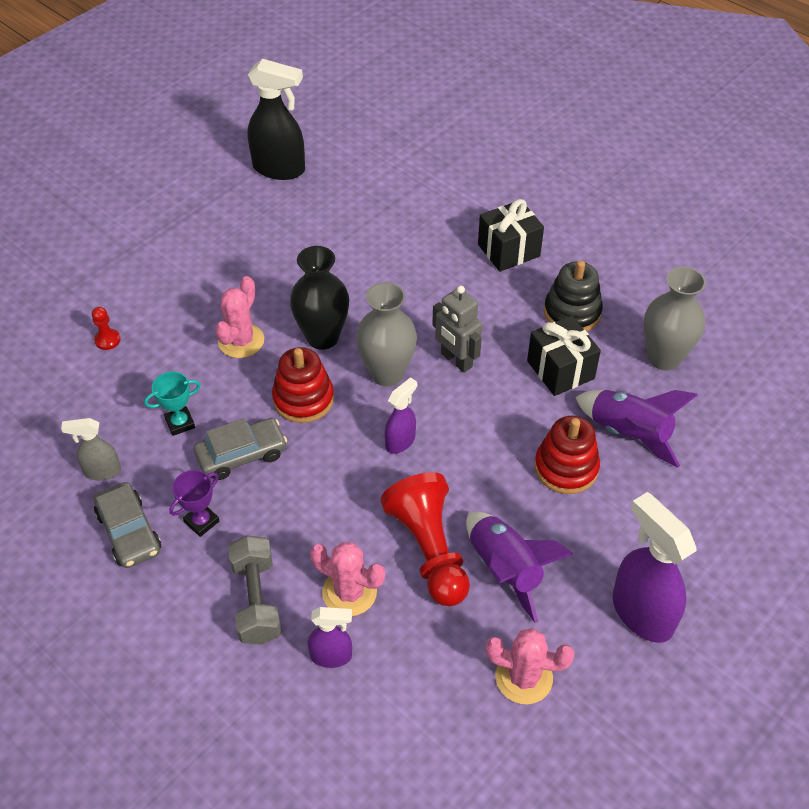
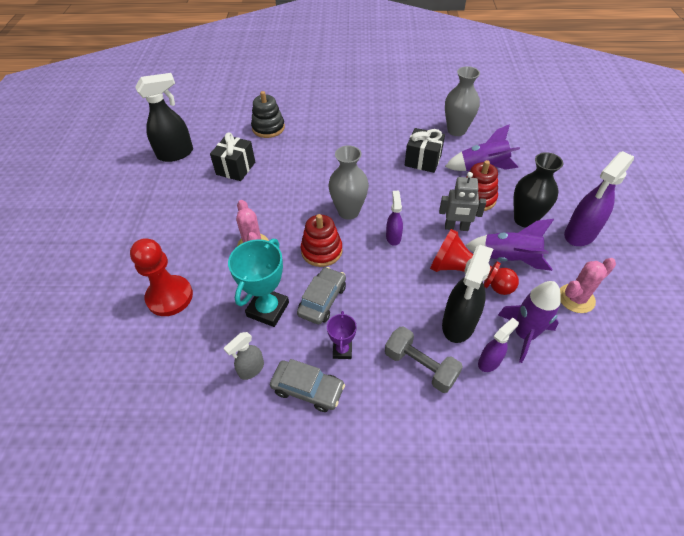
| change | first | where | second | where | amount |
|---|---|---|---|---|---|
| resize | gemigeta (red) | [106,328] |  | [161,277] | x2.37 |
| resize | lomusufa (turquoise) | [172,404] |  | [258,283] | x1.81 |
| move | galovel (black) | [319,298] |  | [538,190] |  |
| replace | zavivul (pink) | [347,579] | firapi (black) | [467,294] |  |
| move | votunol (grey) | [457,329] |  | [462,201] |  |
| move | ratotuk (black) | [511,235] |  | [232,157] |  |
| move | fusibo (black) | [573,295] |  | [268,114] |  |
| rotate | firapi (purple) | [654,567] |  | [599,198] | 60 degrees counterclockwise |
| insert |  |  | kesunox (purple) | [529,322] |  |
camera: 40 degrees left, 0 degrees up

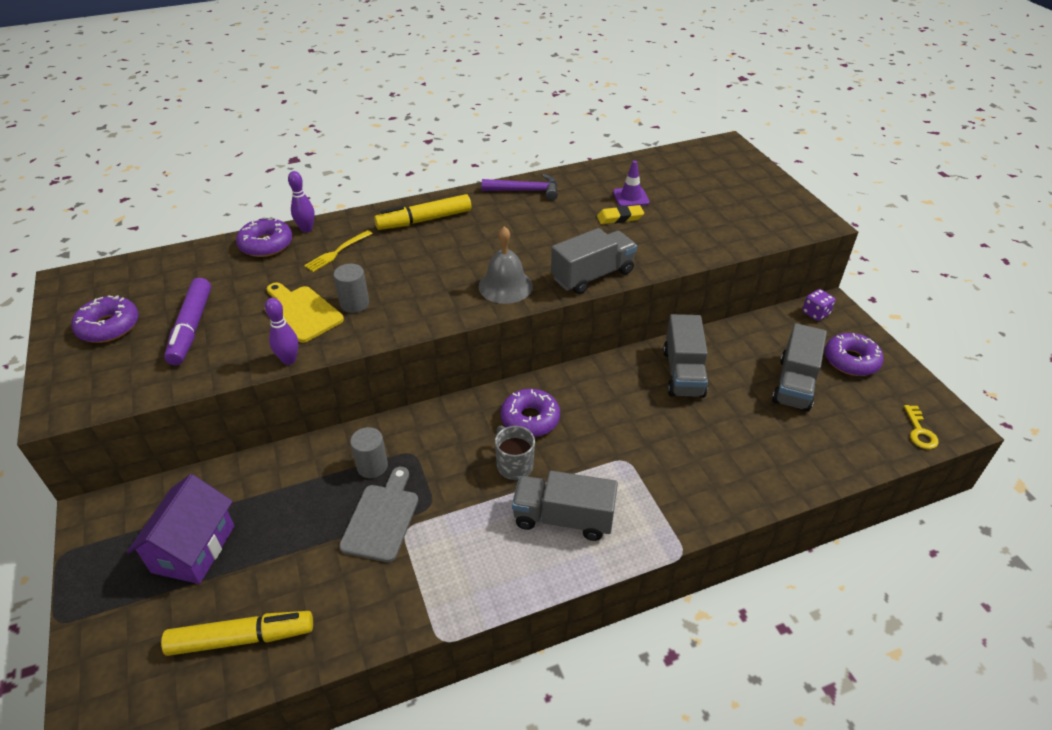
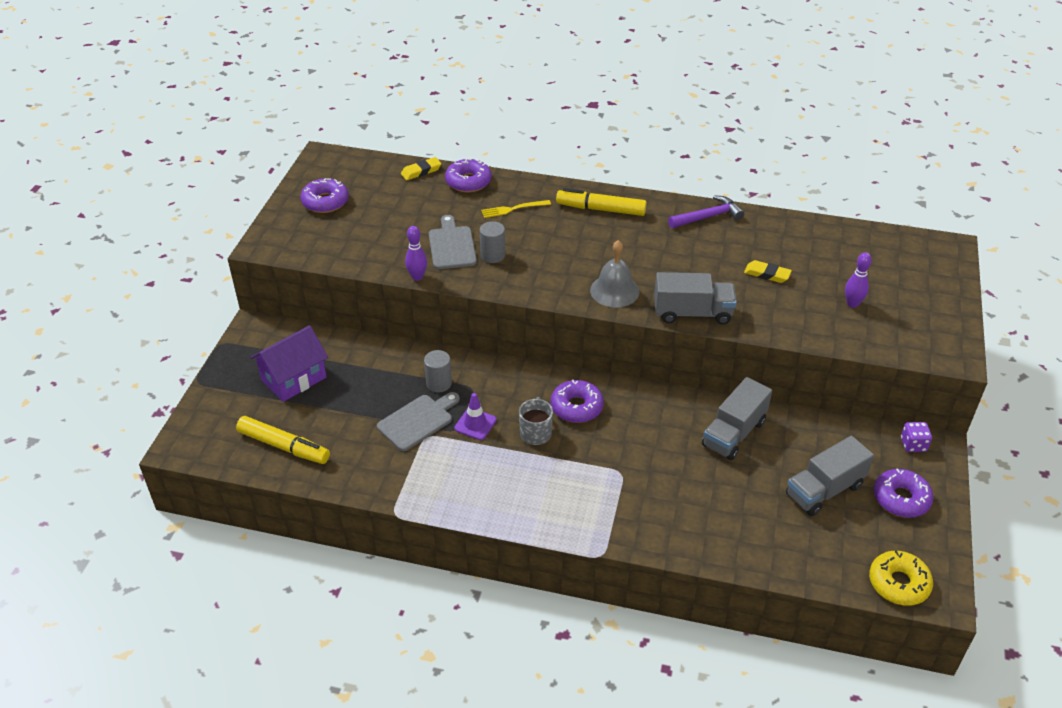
| change | first | where | second | where | amount |
|---|---|---|---|---|---|
| delete | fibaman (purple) | [187,321] |  |  |  |
| recolor | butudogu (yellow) | [304,312] | butudogu (grey) | [453,242] |  |
| move | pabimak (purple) | [301,202] |  | [858,280] |  |
| rotate | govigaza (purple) | [520,187] |  | [706,211] | 60 degrees counterclockwise |
| delete | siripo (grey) | [565,506] |  |  |  |
| move | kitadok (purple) | [631,183] |  | [475,416] |  |
| replace | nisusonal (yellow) | [921,427] | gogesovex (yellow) | [901,578] |  |
| insert |  |  | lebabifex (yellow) | [421,168] |  |
camera: 35 degrees right, 0 degrees up

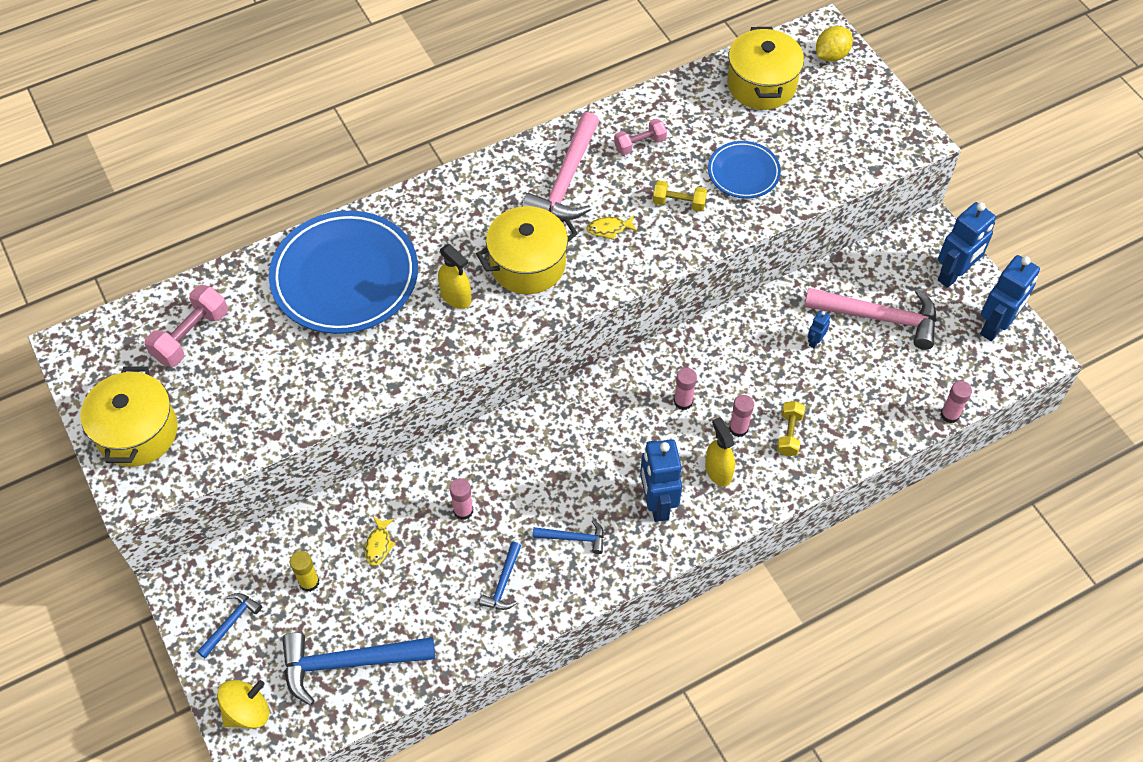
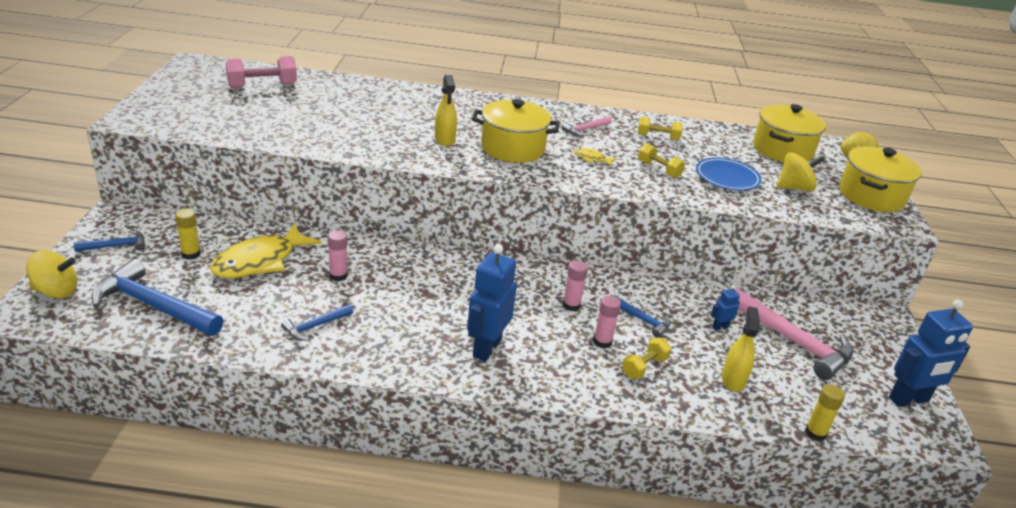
| change | first | where | second | where | amount |
|---|---|---|---|---|---|
| move | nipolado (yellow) | [129,416] |  | [880,179] |  |
| delete | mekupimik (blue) | [343,272] |  |  |  |
| resize | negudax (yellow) | [380,541] |  | [265,251] | x2.35 |
| resize | govigaza (pink) | [560,166] |  | [586,126] | x0.50 |
| move | govigaza (blue) | [568,536] |  | [643,317] |  |
| recolor | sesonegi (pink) | [640,137] | sesonegi (yellow) | [660,128] |  |
| move | firapi (yellow) | [720,451] |  | [741,349] |  |
| delete | votunol (blue) | [967,245] |  |  |  |
| recolor | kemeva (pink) | [956,402] | kemeva (yellow) | [825,413] |  |
| insert |  |  | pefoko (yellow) | [801,172] |  |
camera: 30 degrees right, 25 degrees down

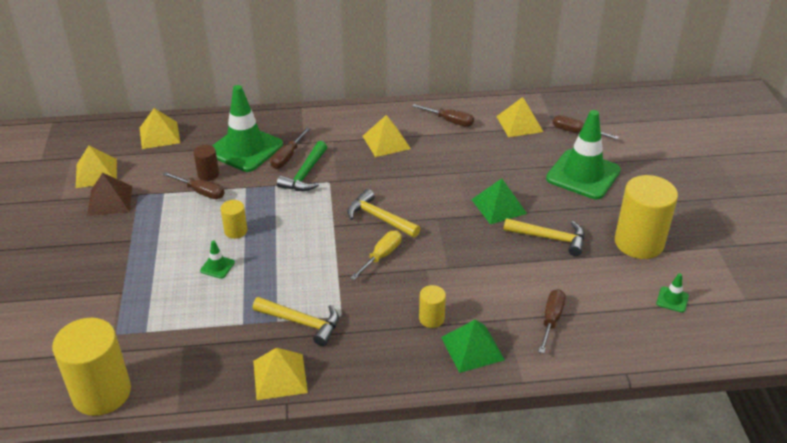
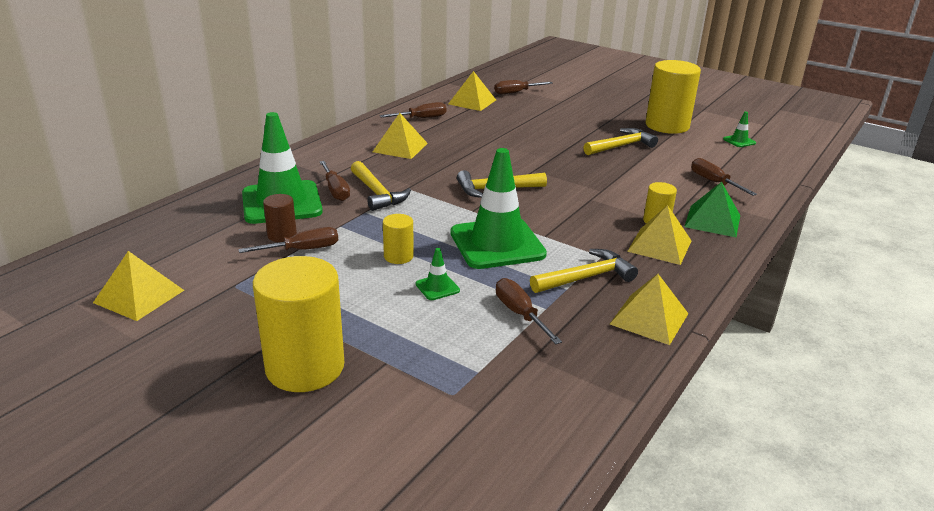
| change | first | where | second | where | amount |
|---|---|---|---|---|---|
| move | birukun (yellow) | [91,367] |  | [298,324] |  |
| delete | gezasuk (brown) | [109,194] |  |  |  |
| move | gezasuk (yellow) | [160,128] |  | [659,235] |  |
| recolor | govigaza (green) | [302,166] | govigaza (yellow) | [381,186] |  |
| delete | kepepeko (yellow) | [376,255] |  |  |  |
| delete | gezasuk (green) | [499,201] |  |  |  |
| move | kitadok (green) | [583,154] |  | [498,208] |  |
| insert |  |  | kepepeko (brown) | [529,311] |  |
camera: 50 degrees left, 10 degrees down

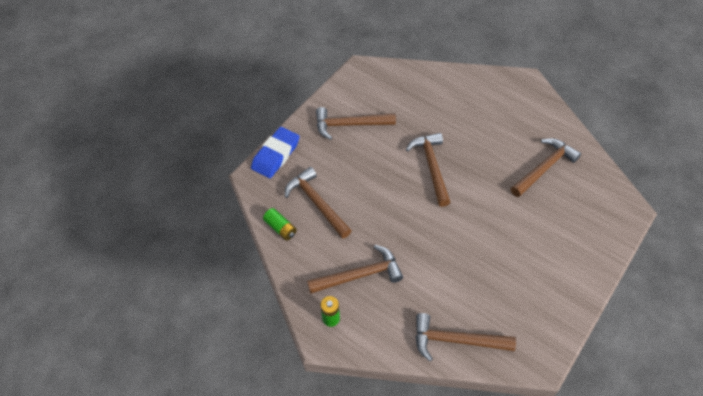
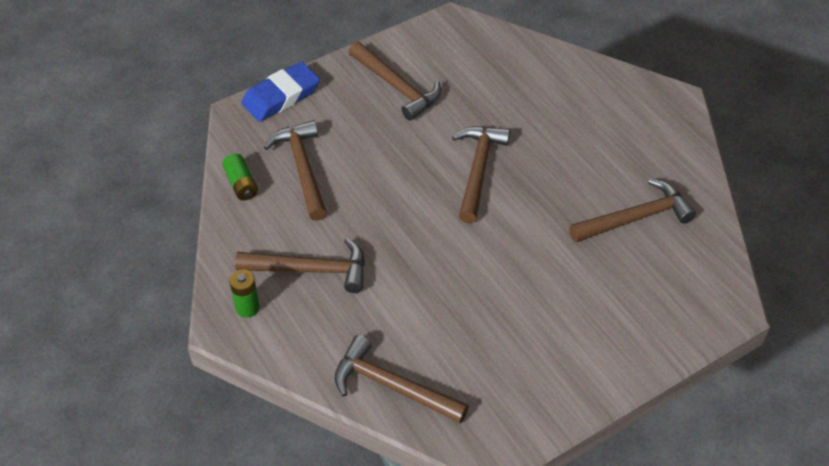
| change | first | where | second | where | amount |
|---|---|---|---|---|---|
| rotate | govigaza (brown) | [356,123] |  | [395,81] | 150 degrees counterclockwise |
camera: 20 degrees right, 5 degrees down

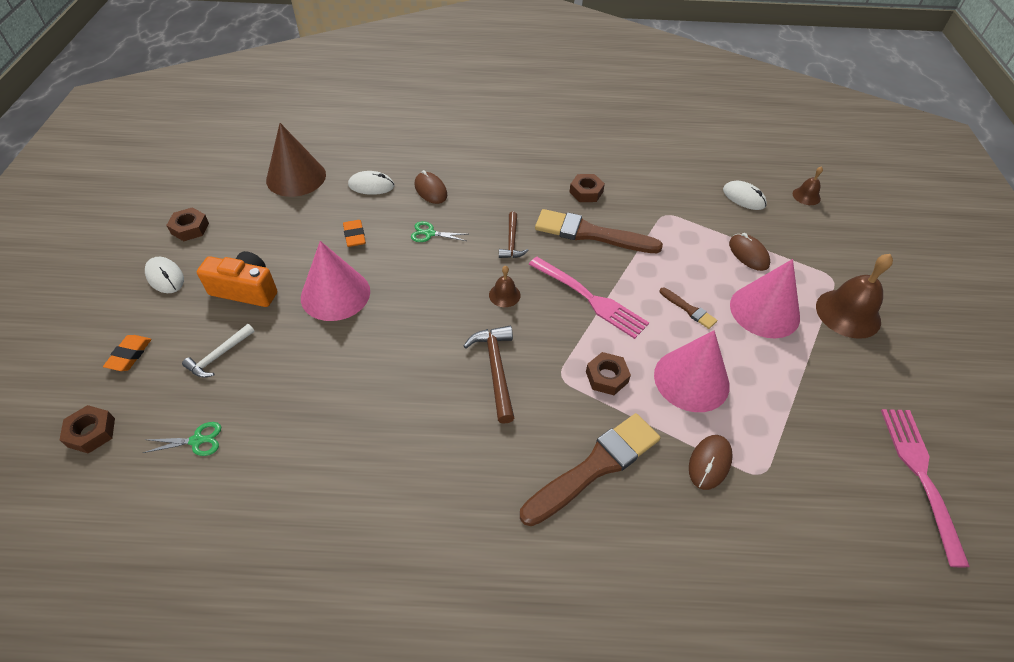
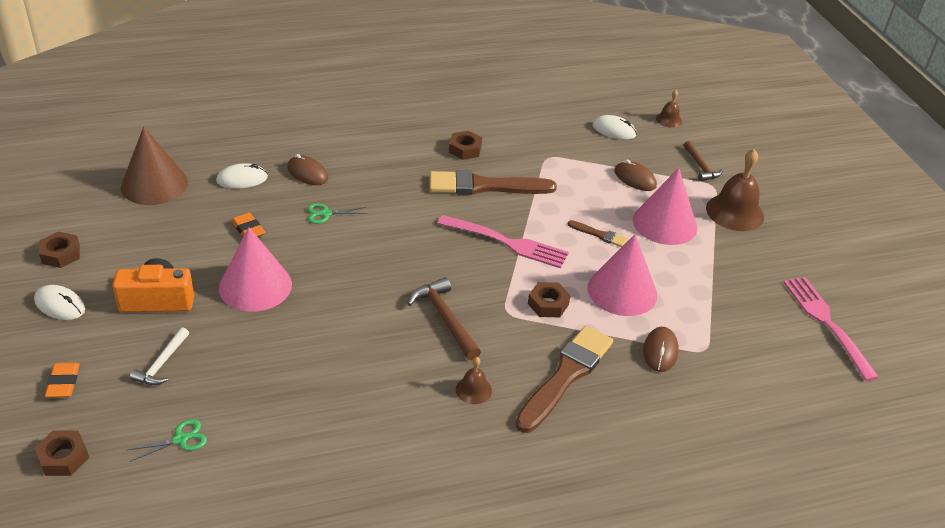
| change | first | where | second | where | amount |
|---|---|---|---|---|---|
| move | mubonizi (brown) | [505,286] |  | [474,380] |  |
| move | govigaza (brown) | [514,235] |  | [703,161] |  |
camera: 20 degrees left, 10 degrees down

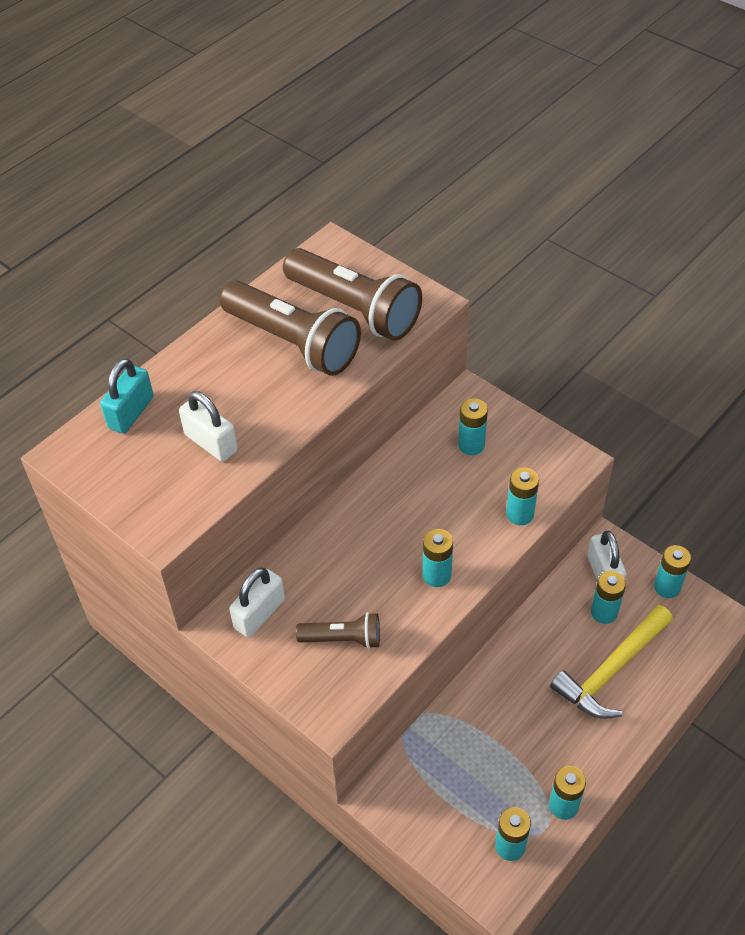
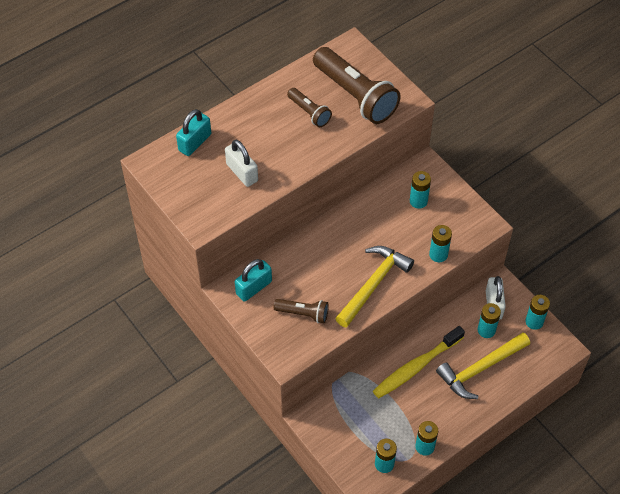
| change | first | where | second | where | amount |
|---|---|---|---|---|---|
| resize | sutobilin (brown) | [290,328] |  | [309,107] | x0.51 |
| recolor | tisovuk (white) | [257,603] | tisovuk (turquoise) | [253,280] |  |
| replace | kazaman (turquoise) | [438,558] | govigaza (yellow) | [374,287] |  |
| insert |  |  | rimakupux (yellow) | [419,362] |  |
camera: 10 degrees right, 5 degrees up

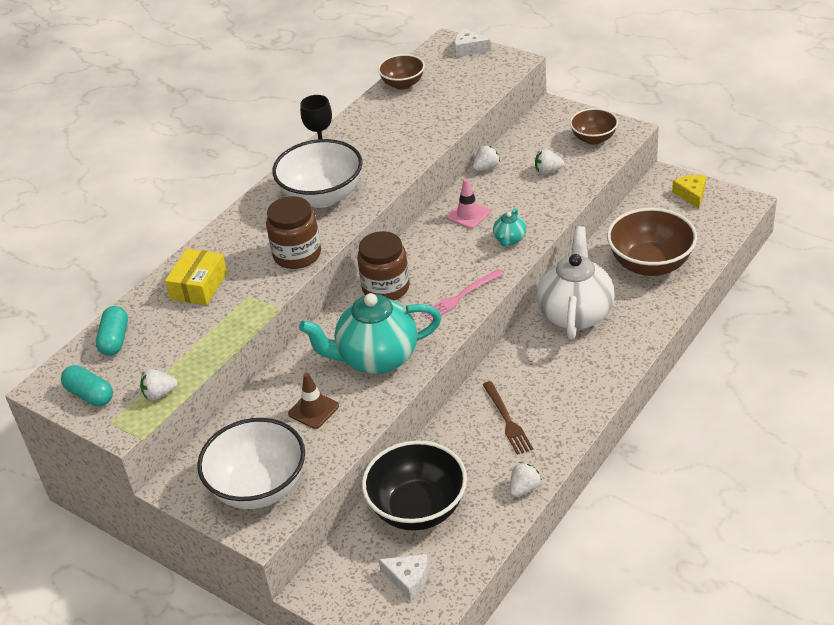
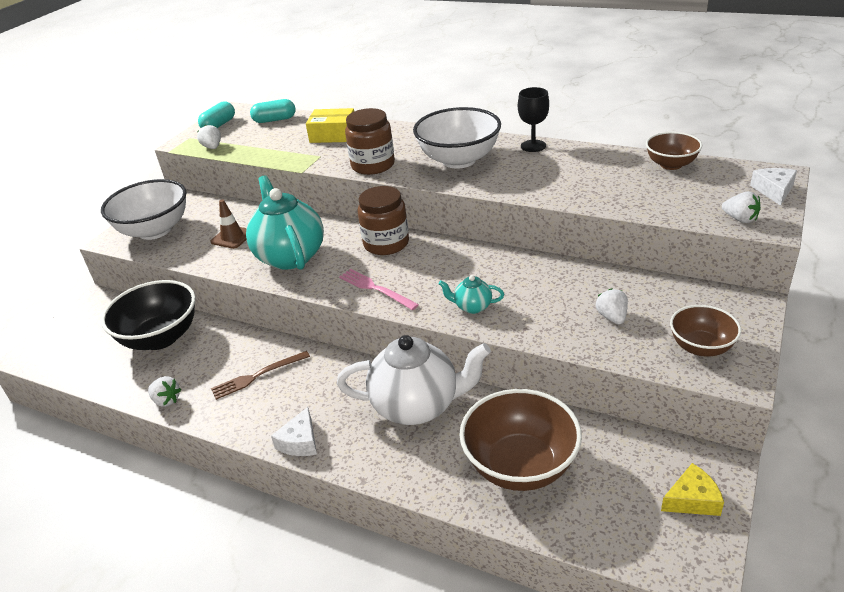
| change | first | where | second | where | amount |
|---|---|---|---|---|---|
| move | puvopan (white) | [404,577] |  | [294,431] |  |
| delete | kitadok (pink) | [468,204] |  |  |  |
| move | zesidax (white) | [486,158] |  | [741,207] |  |
camera: 80 degrees right, 5 degrees down

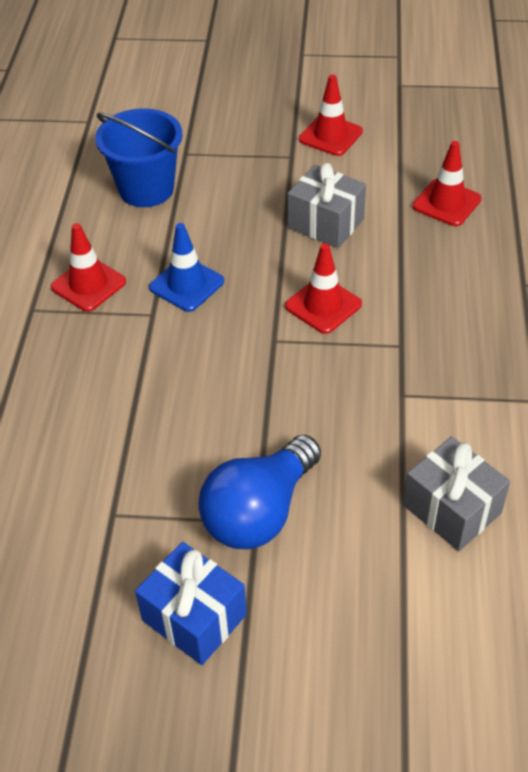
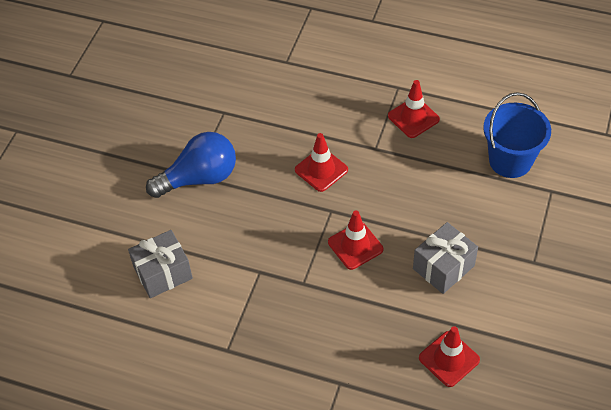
| change | first | where | second | where | amount |
|---|---|---|---|---|---|
| delete | ratotuk (blue) | [191,603] |  |  |  |
| delete | kitadok (blue) | [186,267] |  |  |  |
| rotate | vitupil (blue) | [259,492] |  | [191,165] | 105 degrees clockwise |
| move | kitadok (red) | [331,115] |  | [321,162] |  |
camera: 105 degrees right, 5 degrees up

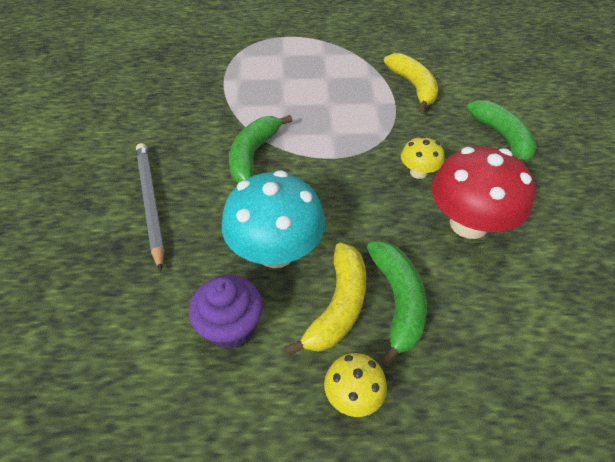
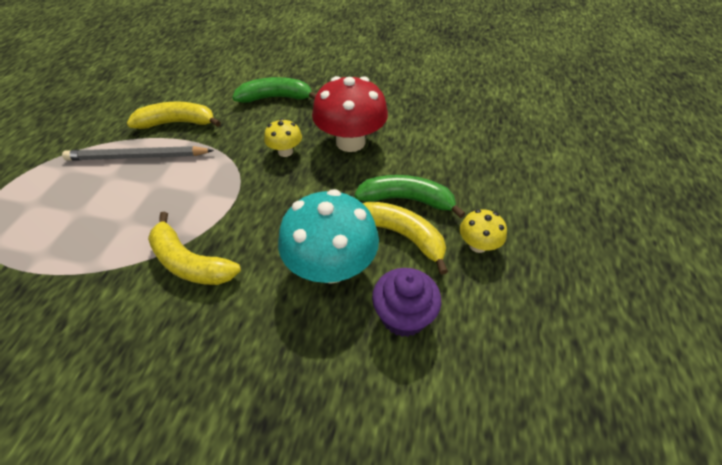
| change | first | where | second | where | amount |
|---|---|---|---|---|---|
| move | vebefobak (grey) | [150,207] |  | [138,153] |  |
| recolor | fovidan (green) | [260,149] | fovidan (yellow) | [194,248] |  |
camera: 75 degrees left, 0 degrees up

